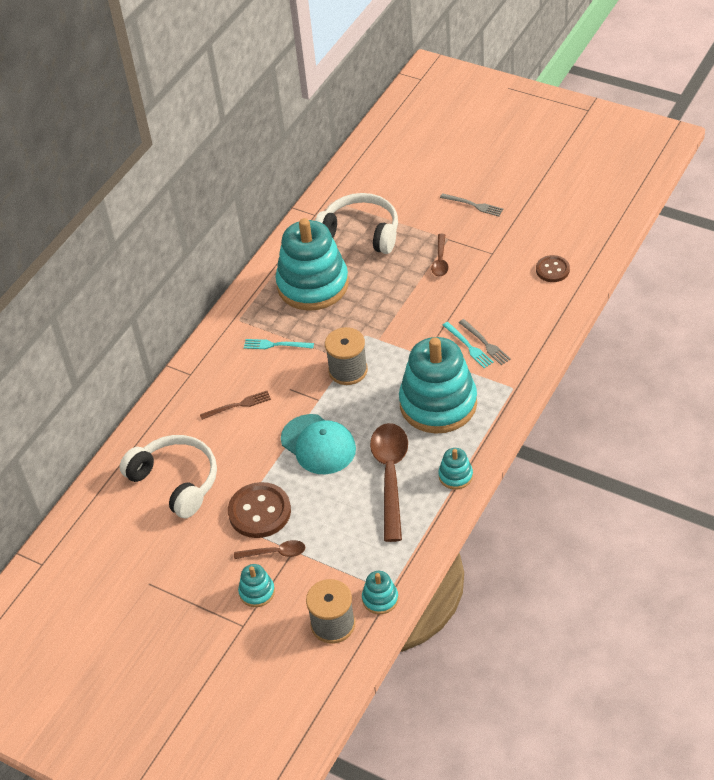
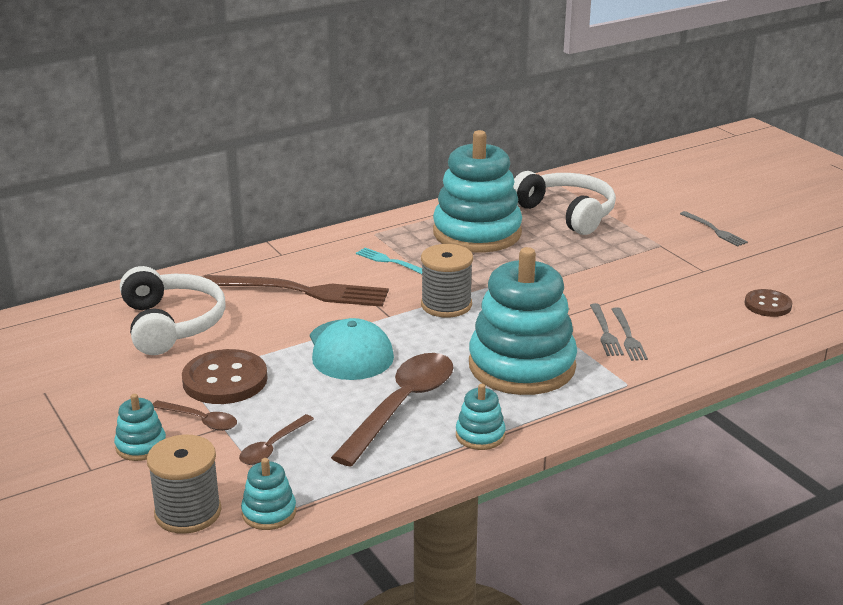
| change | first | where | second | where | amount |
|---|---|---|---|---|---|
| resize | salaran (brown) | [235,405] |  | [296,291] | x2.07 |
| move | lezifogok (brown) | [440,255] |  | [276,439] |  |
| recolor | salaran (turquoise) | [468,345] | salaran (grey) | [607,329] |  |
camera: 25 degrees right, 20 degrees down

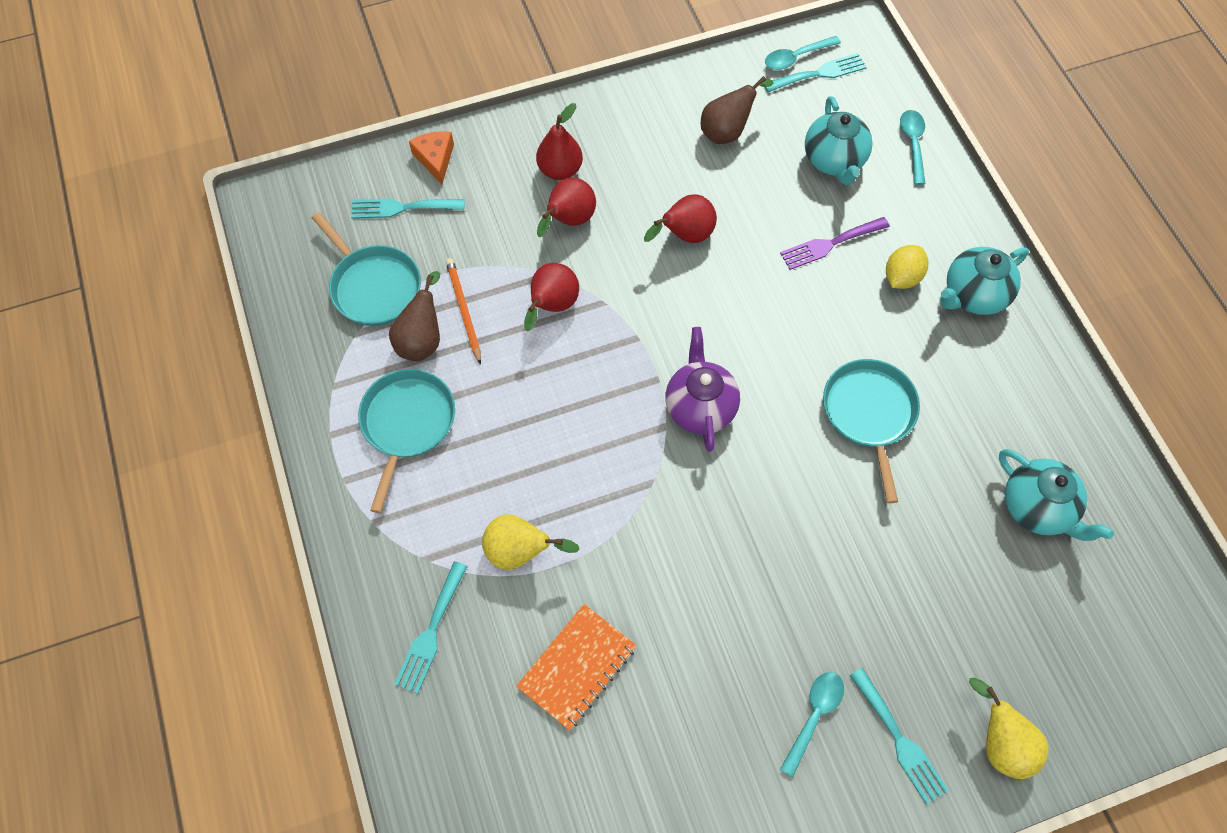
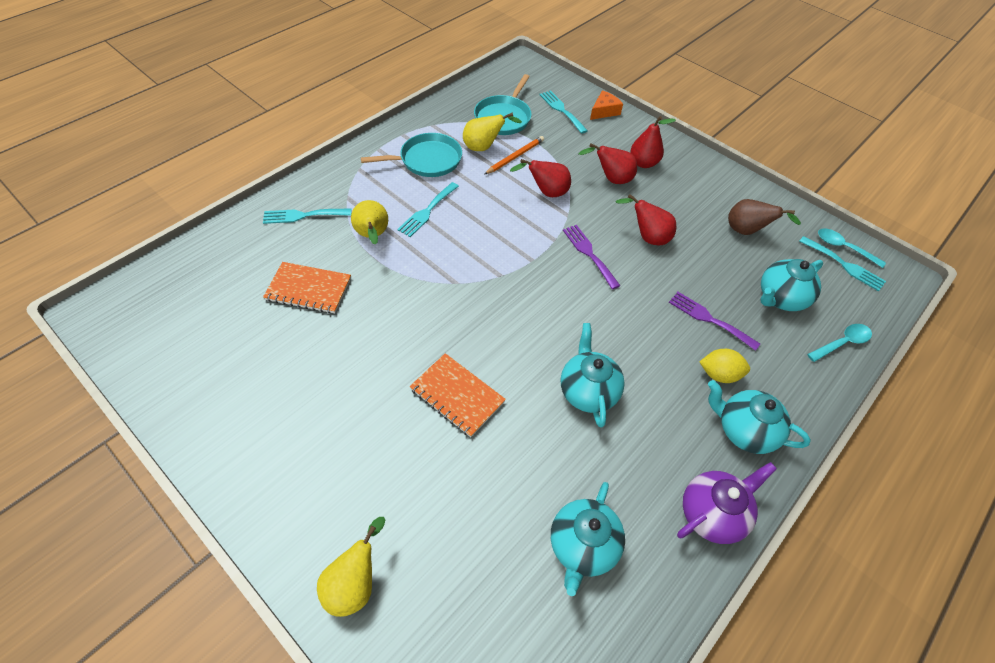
| change | first | where | second | where | amount |
|---|---|---|---|---|---|
| recolor | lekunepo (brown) | [414,316] | lekunepo (yellow) | [492,131] |  |
| move | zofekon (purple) | [702,389] |  | [727,503] |  |
| delete | lezifogok (turquoise) | [812,724] |  |  |  |
| replace | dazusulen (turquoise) | [871,431] | zofekon (turquoise) | [593,375] |  |
| move | salaran (turquoise) | [899,736] |  | [428,209] |  |
| insert |  |  | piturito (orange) | [458,395] |  |
| insert |  |  | salaran (purple) | [591,257] |  |
camera: 60 degrees right, 10 degrees down

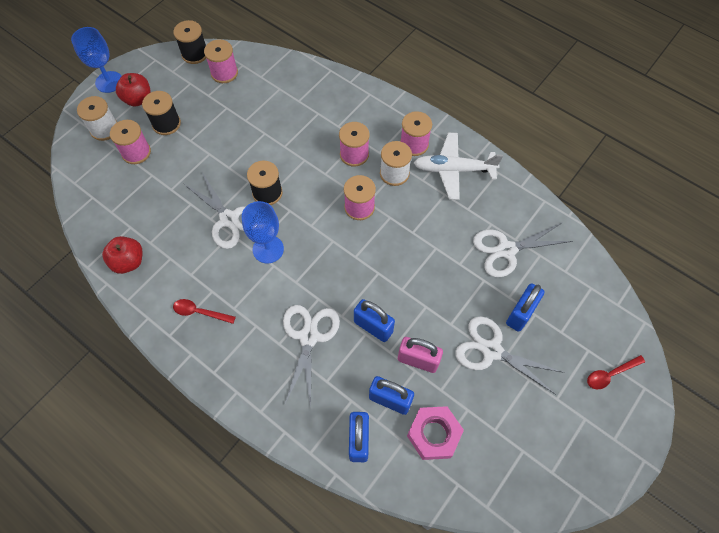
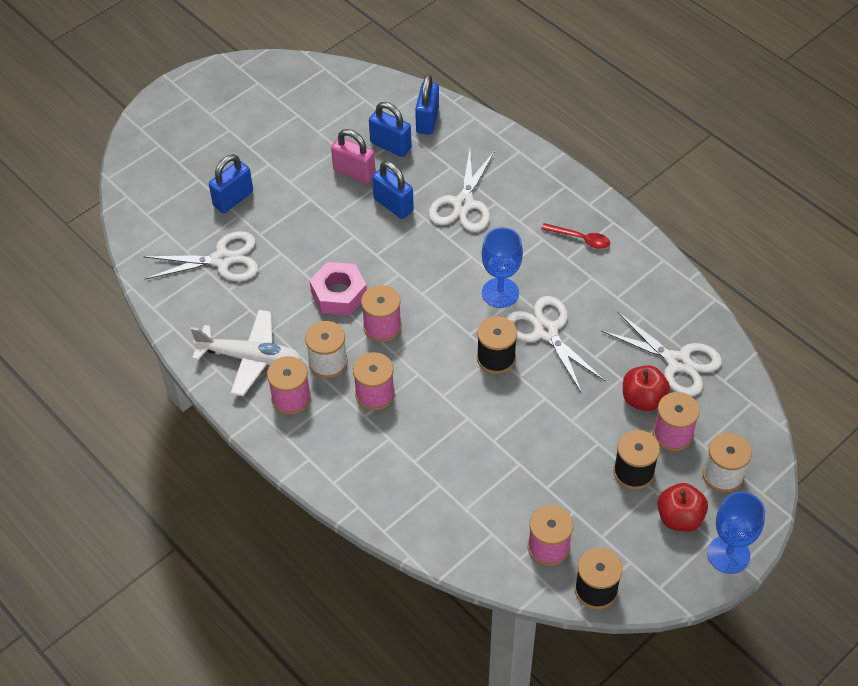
| change | first | where | second | where | amount |
|---|---|---|---|---|---|
| move | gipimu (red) | [122,255] |  | [646,388] |  |
| move | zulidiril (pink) | [435,433] |  | [338,288] |  |
| move | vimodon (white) | [510,355] |  | [661,353] |  |
| delete | lezifogok (red) | [616,372] |  |  |  |
camera: 170 degrees left, 10 degrees down

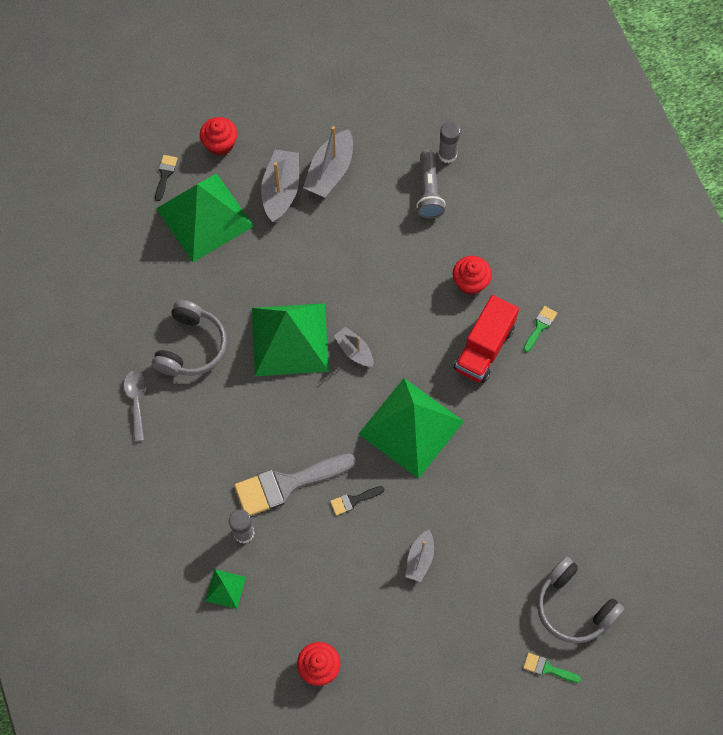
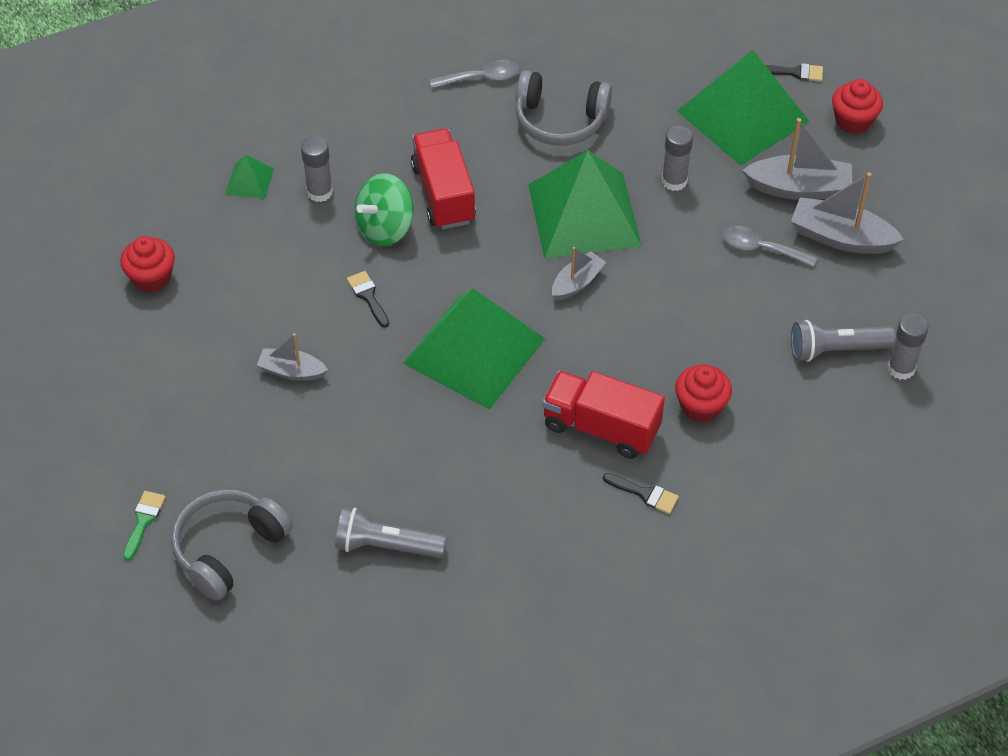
| change | first | where | second | where | amount |
|---|---|---|---|---|---|
| replace | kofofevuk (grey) | [295,485] | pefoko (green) | [384,209] |  |
| recolor | kofofevuk (green) | [540,329] | kofofevuk (black) | [641,493] |  |
| insert |  |  | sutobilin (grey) | [391,532] |  |
| insert |  |  | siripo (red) | [443,179] |  |
| insert |  |  | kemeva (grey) | [677,158] |  |
| insert |  |  | lezifogok (grey) | [769,246] |  |
camera: 85 degrees right, 15 degrees down

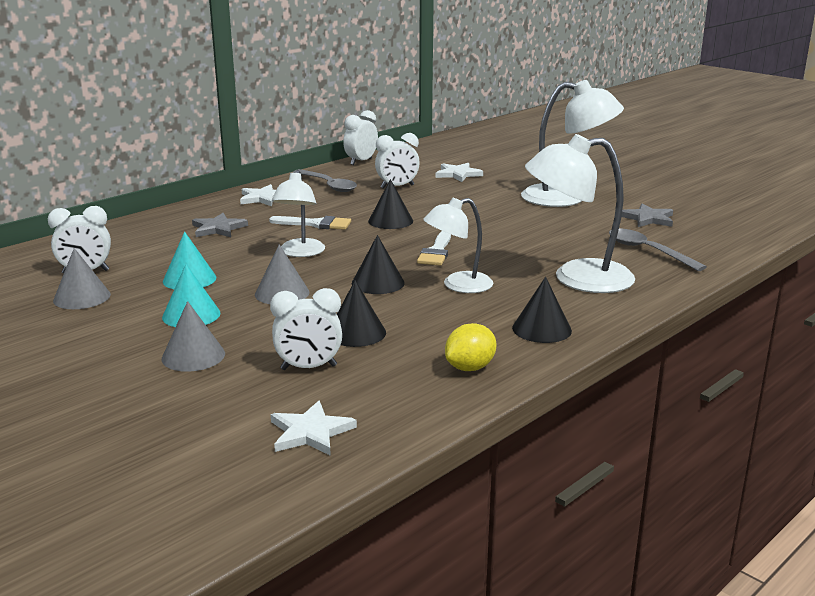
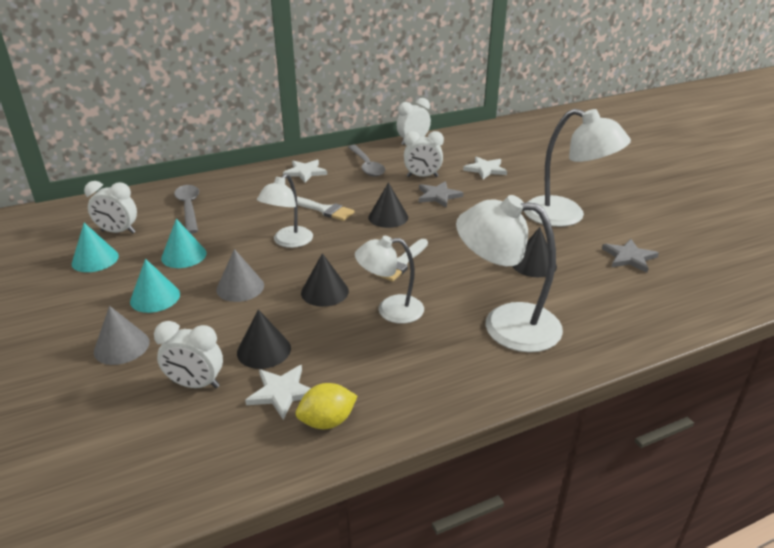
| change | first | where | second | where | amount |
|---|---|---|---|---|---|
| recolor | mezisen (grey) | [82,278] | mezisen (turquoise) | [95,247] |  |
| move | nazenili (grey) | [220,225] |  | [441,194] |  |
| move | nazenili (white) | [314,428] |  | [278,392] |  |
| move | mezisen (black) | [542,310] |  | [534,252] |  |
| move | lezifogok (grey) | [658,249] |  | [186,209] |  |
camera: 20 degrees right, 10 degrees up

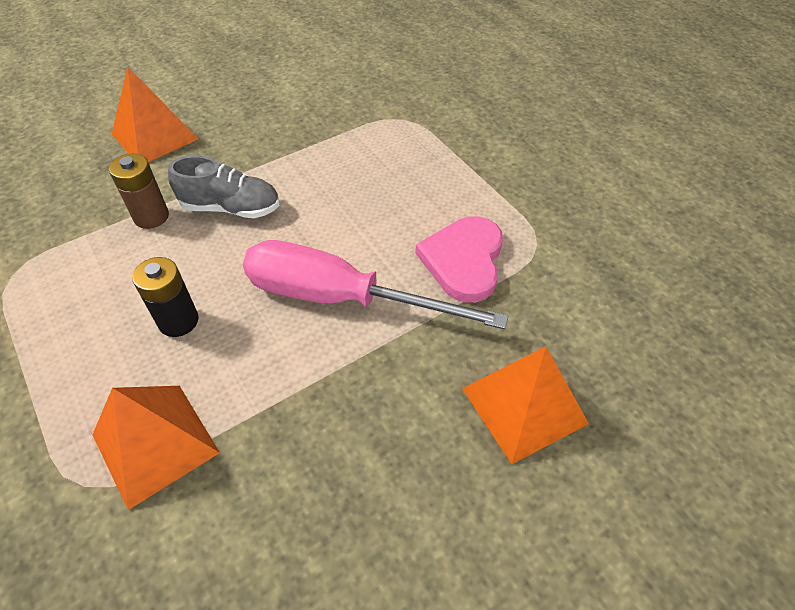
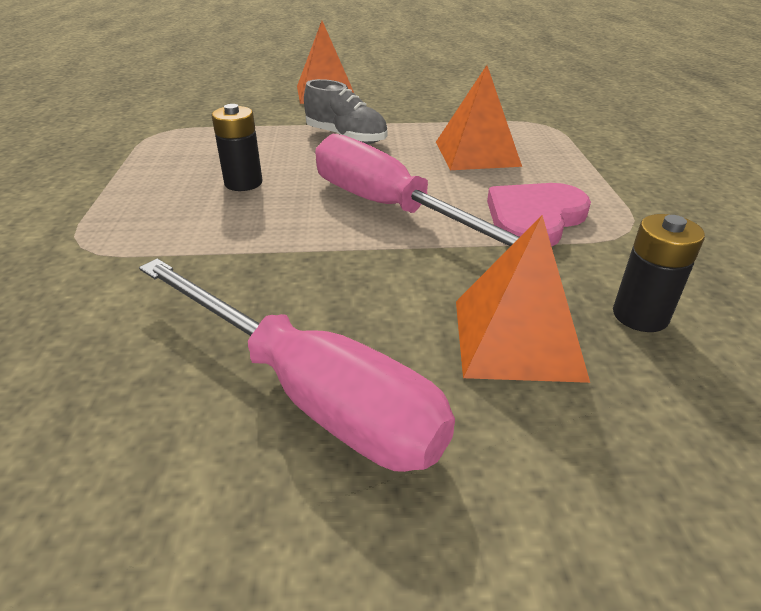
| change | first | where | second | where | amount |
|---|---|---|---|---|---|
| move | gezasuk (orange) | [156,448] |  | [479,117] |  |
| delete | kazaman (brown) | [139,191] |  |  |  |
| insert |  |  | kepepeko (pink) | [297,365] |  |
| insert |  |  | kazaman (black) | [659,273] |  |
camera: 30 degrees right, 15 degrees down

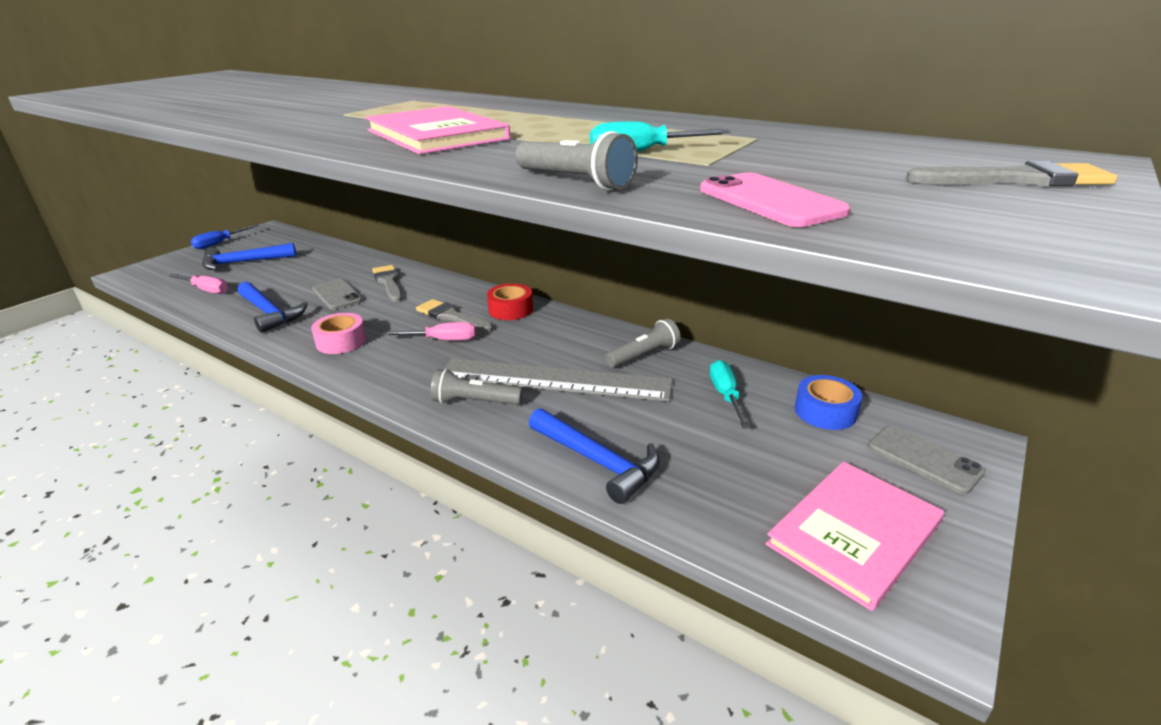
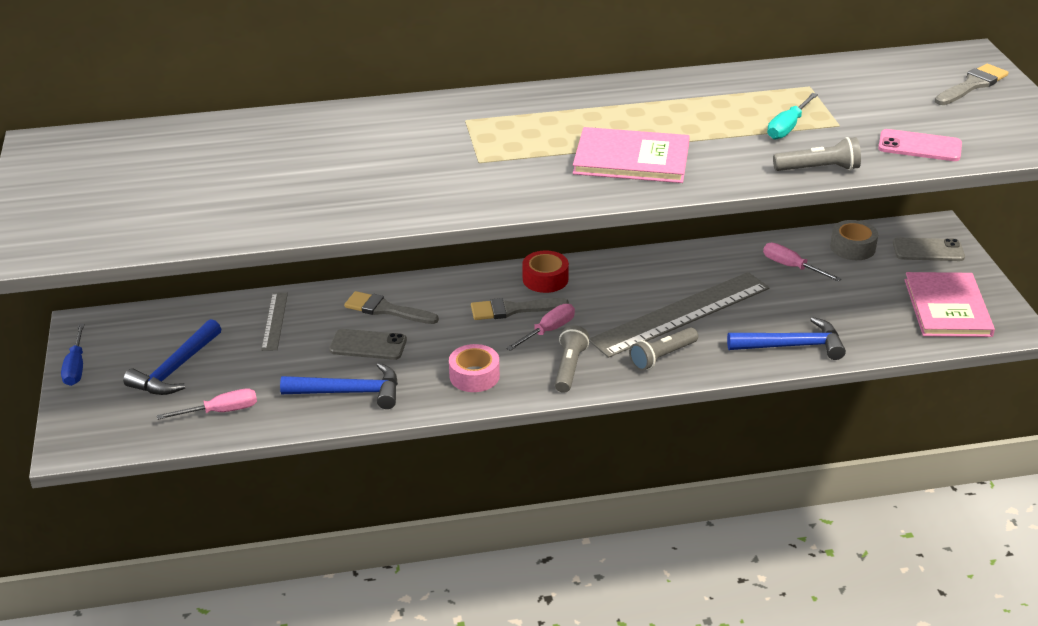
| change | first | where | second | where | amount |
|---|---|---|---|---|---|
| move | sutobilin (grey) | [643,343] |  | [572,359] |  |
| recolor | kepepeko (turquoise) | [730,394] | kepepeko (pink) | [802,262] |  |
| recolor | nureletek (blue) | [828,402] | nureletek (grey) | [854,240] |  |
| insert |  |  | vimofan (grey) | [274,321] |  |
camera: 45 degrees left, 5 degrees up

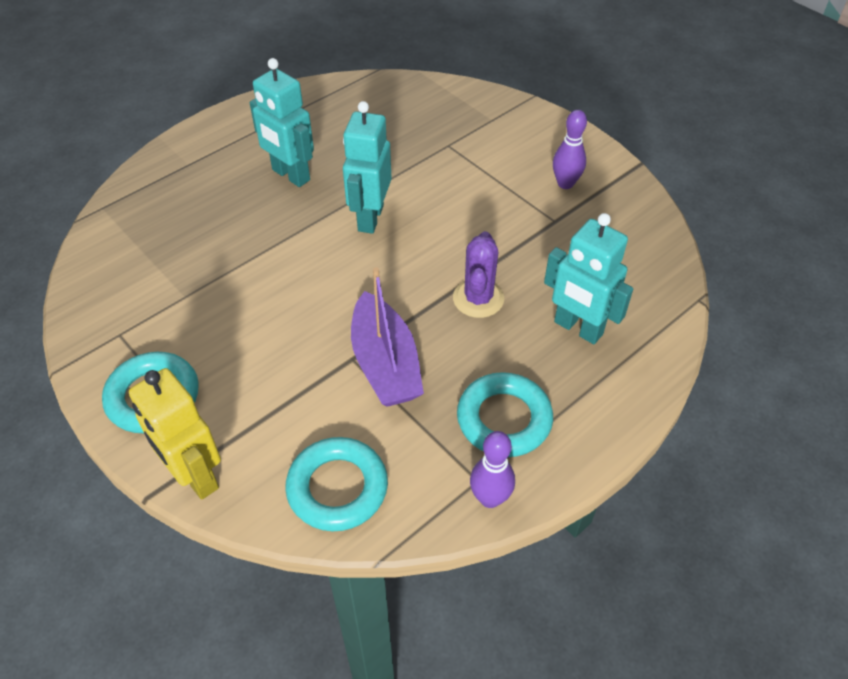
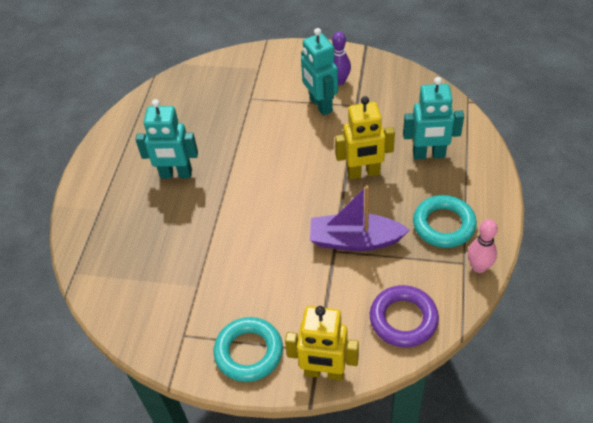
| change | first | where | second | where | amount |
|---|---|---|---|---|---|
| recolor | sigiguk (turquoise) | [336,484] | sigiguk (purple) | [404,316] |  |
| move | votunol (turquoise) | [367,167] |  | [319,72] |  |
| rotate | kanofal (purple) | [387,337] |  | [359,218] | 150 degrees clockwise |
| replace | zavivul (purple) | [478,274] | votunol (yellow) | [365,137] |  |
| recolor | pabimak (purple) | [492,469] | pabimak (pink) | [483,246] |  |
camera: 35 degrees left, 0 degrees up

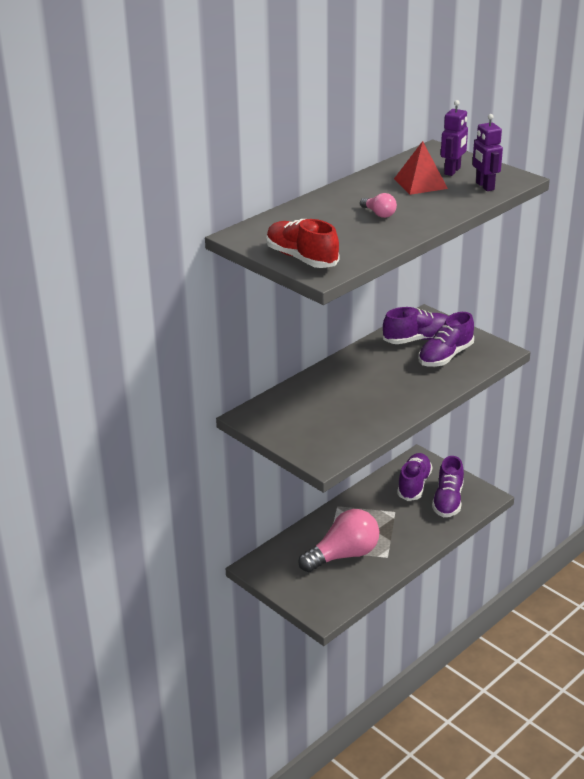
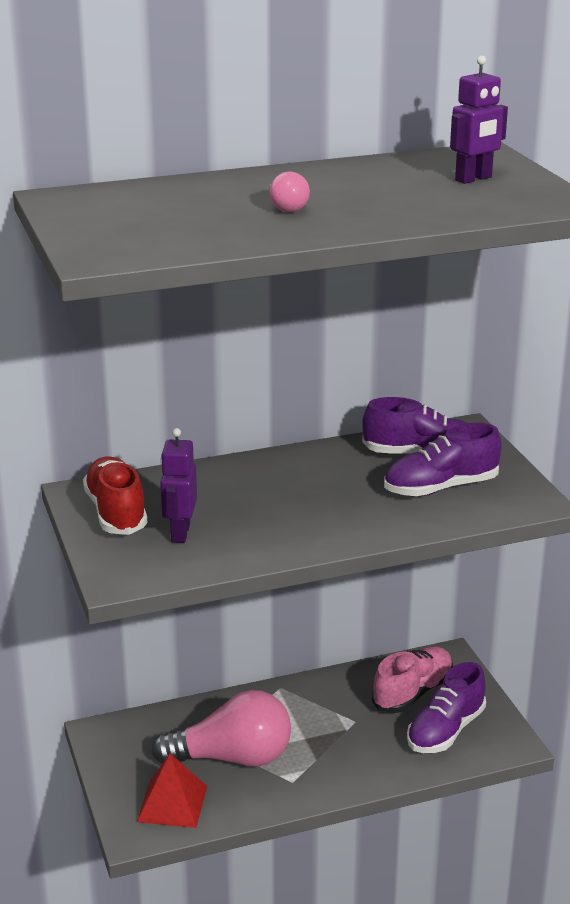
| change | first | where | second | where | amount |
|---|---|---|---|---|---|
| move | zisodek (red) | [302,243] |  | [115,495] |  |
| move | gezasuk (red) | [421,168] |  | [172,790] |  |
| recolor | zisodek (purple) | [414,477] | zisodek (pink) | [412,680] |  |
| move | votunol (purple) | [488,152] |  | [178,485] |  |
camera: 25 degrees right, 5 degrees down

